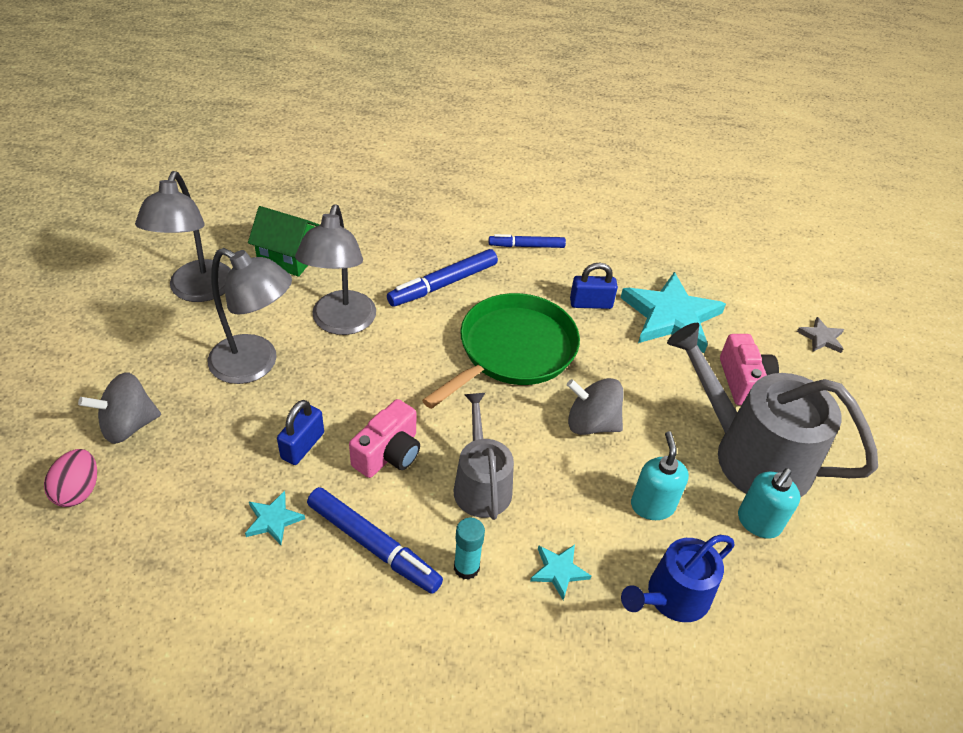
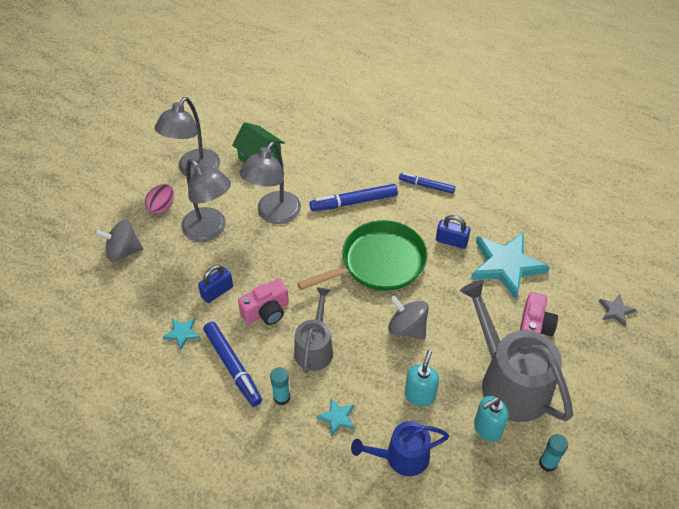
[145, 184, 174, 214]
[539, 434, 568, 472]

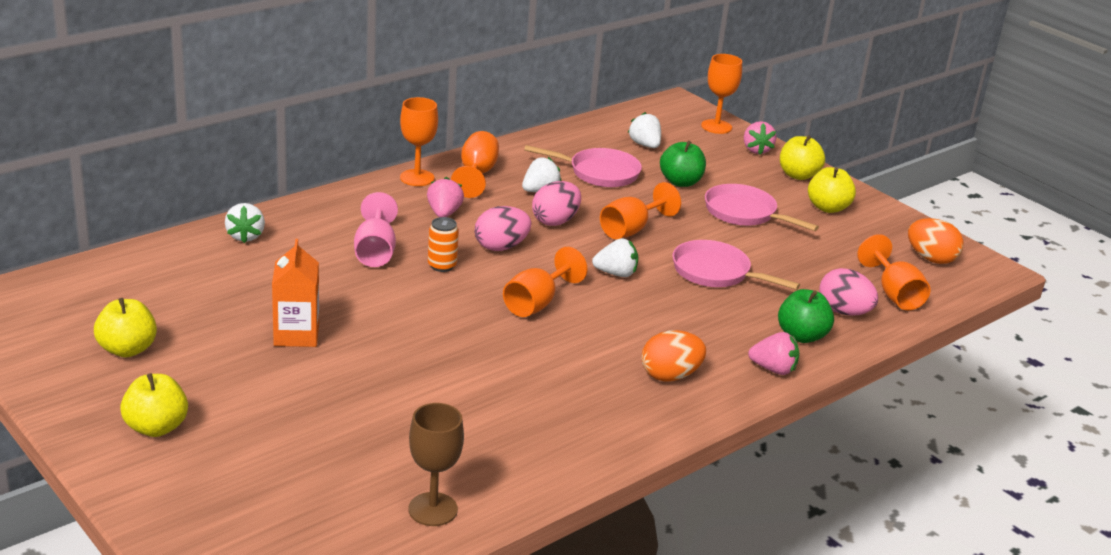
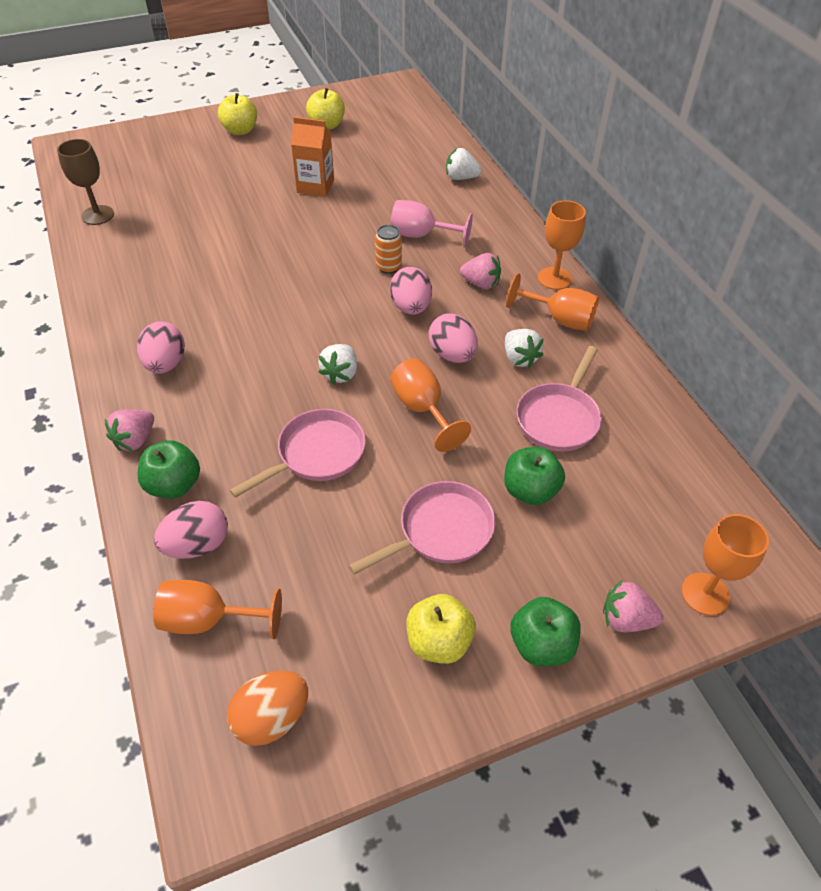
[503, 247, 588, 317] (first image)
[628, 112, 661, 148] (first image)
[137, 321, 185, 374]
[510, 597, 581, 666]

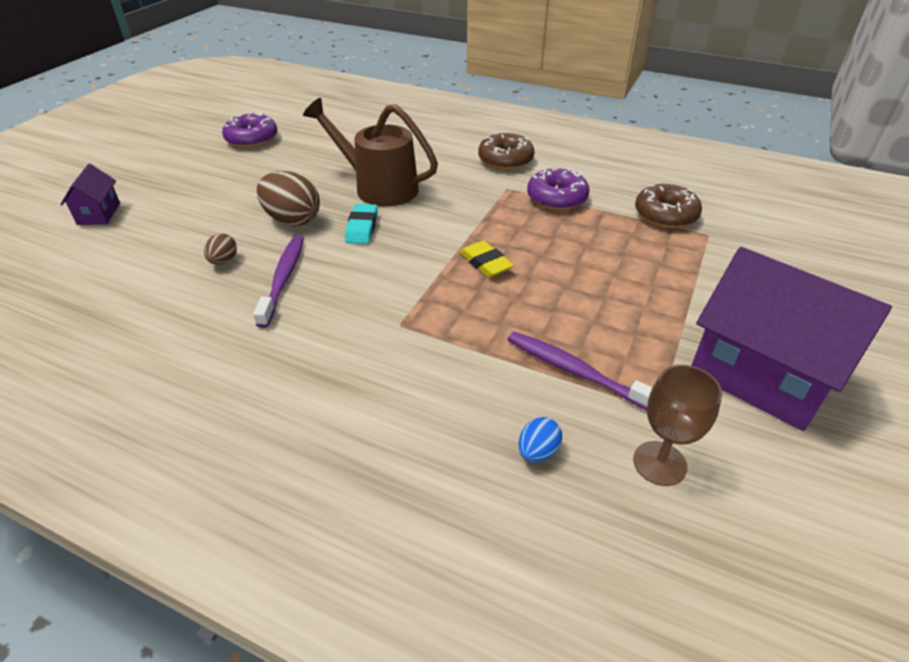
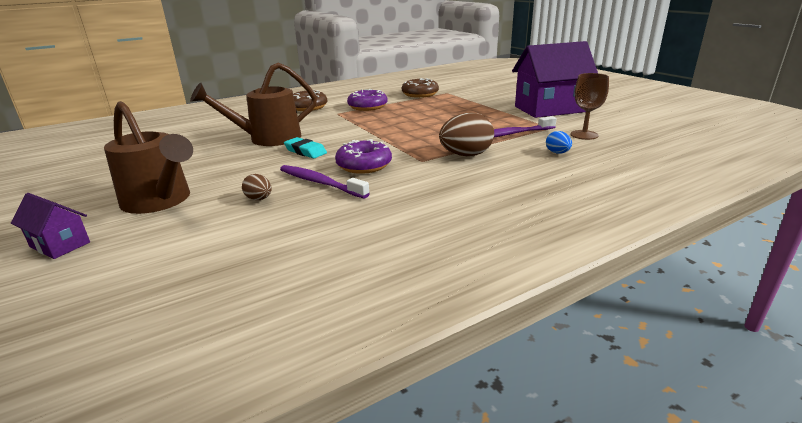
[335, 139, 392, 174]
[439, 112, 494, 156]
[460, 241, 514, 278] (first image)
[104, 101, 193, 214]

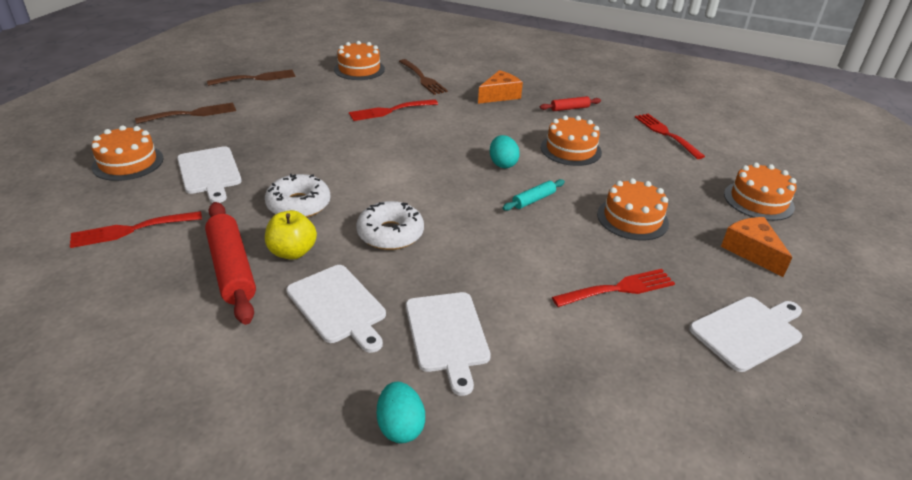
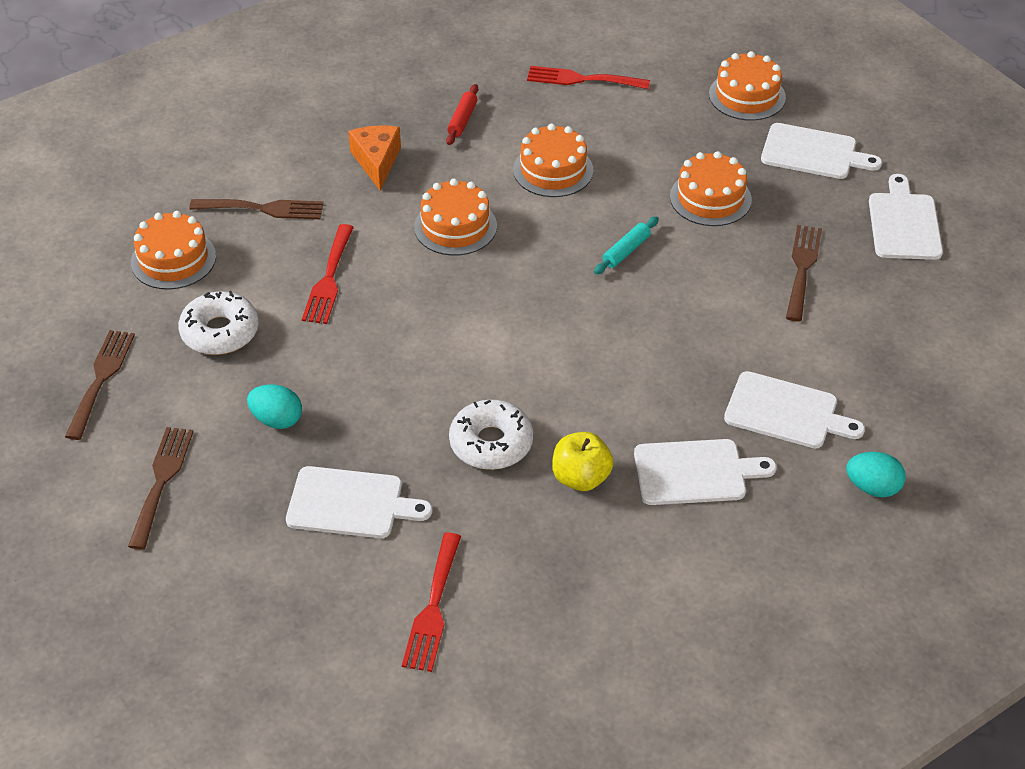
[414, 178, 497, 256]
[205, 202, 256, 325] (first image)
[178, 291, 259, 355]
[247, 384, 302, 429]
[594, 216, 659, 275]
[786, 225, 822, 322]
[761, 123, 882, 179]

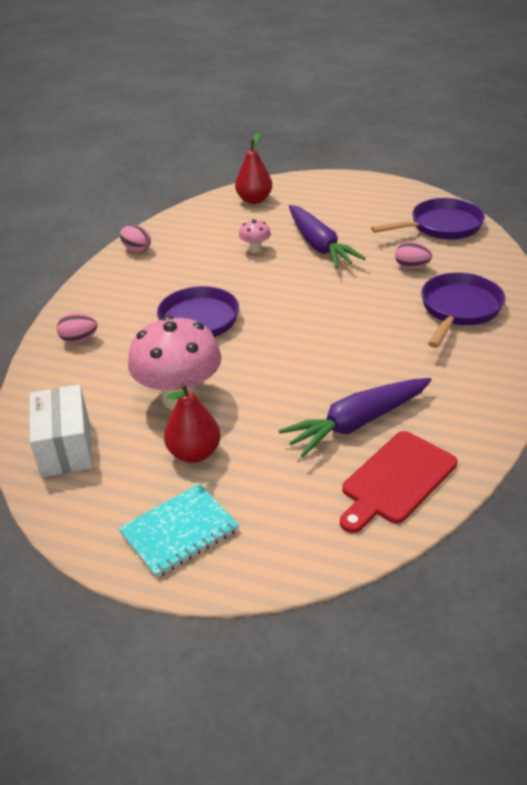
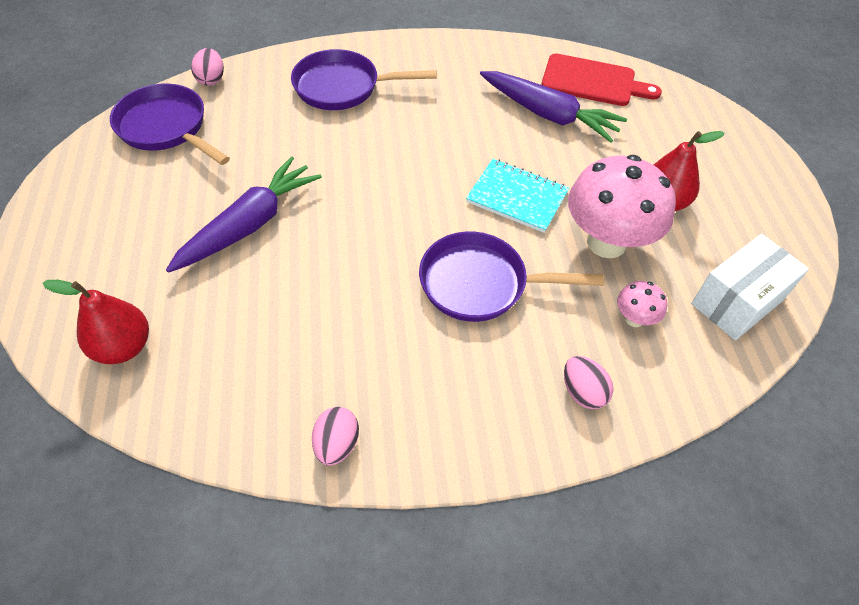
[466, 159, 569, 233]
[617, 281, 667, 327]
[191, 48, 224, 86]

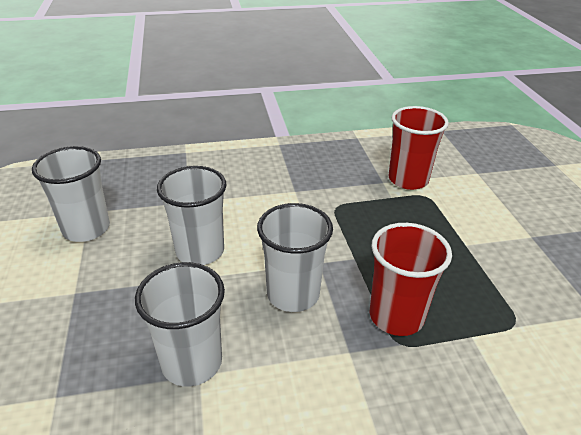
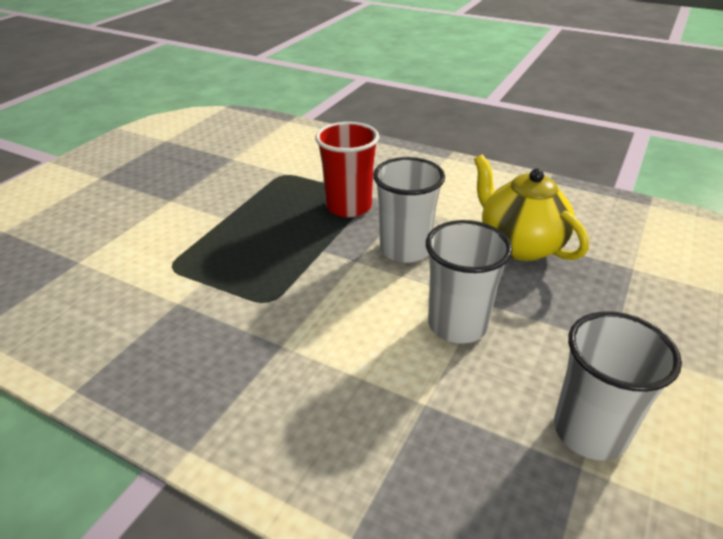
[474, 155, 589, 261]
[389, 106, 449, 190] (first image)

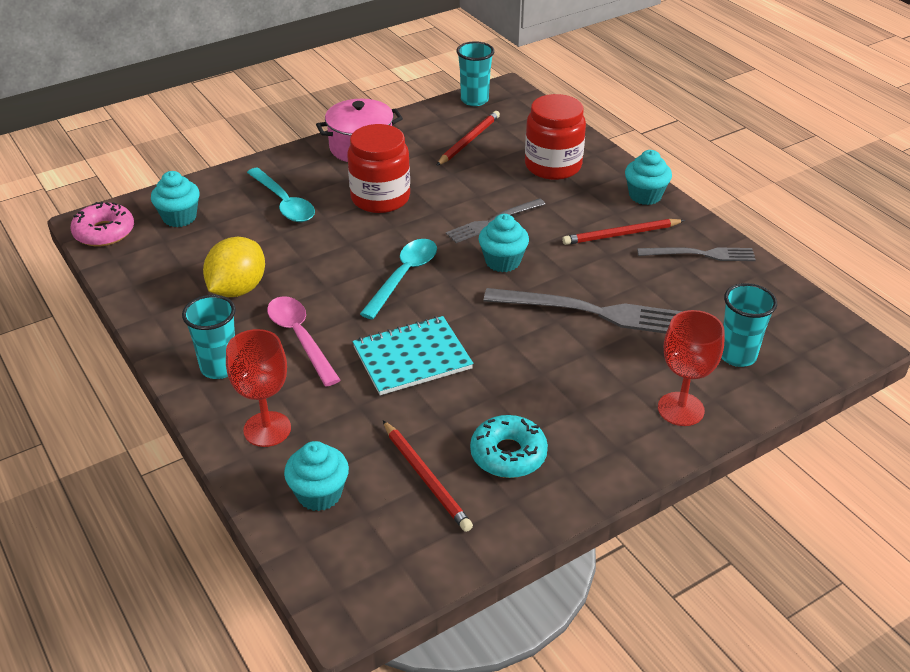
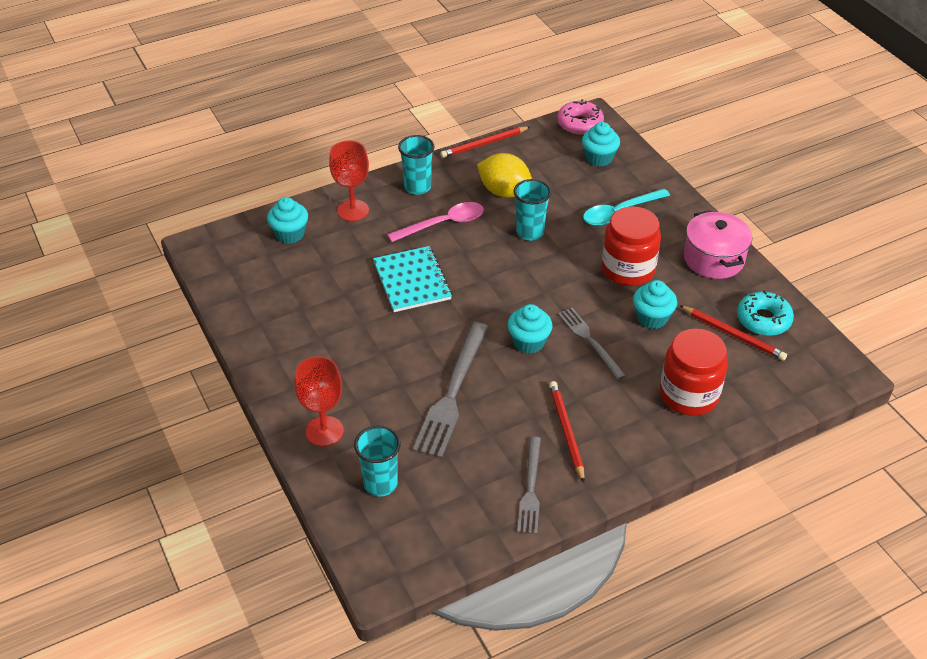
[360, 239, 437, 319] (first image)
[440, 126, 530, 158]
[514, 179, 551, 241]
[737, 290, 794, 336]
[633, 280, 677, 329]

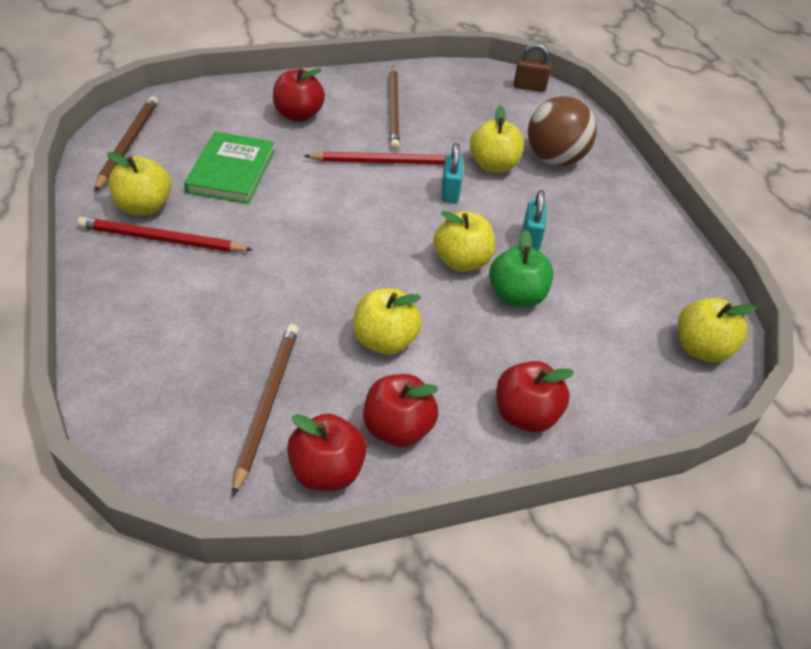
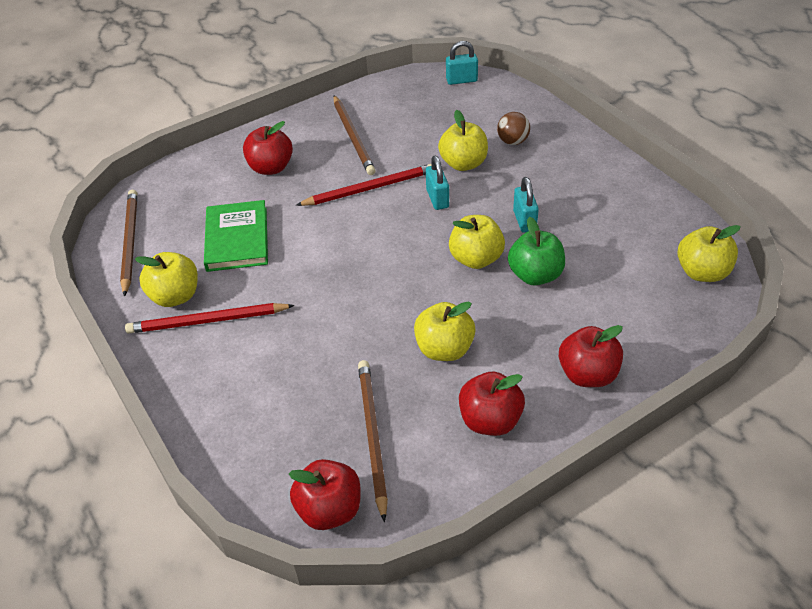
[289, 459, 361, 530]
[446, 41, 478, 85]
[497, 112, 530, 145]

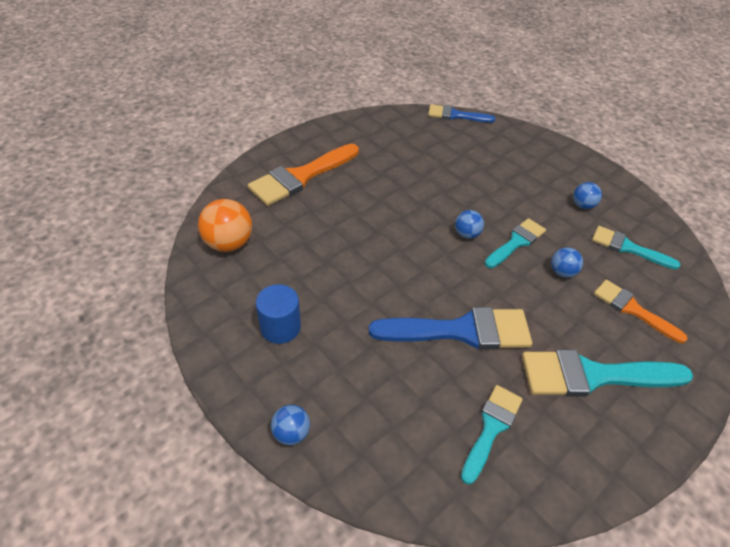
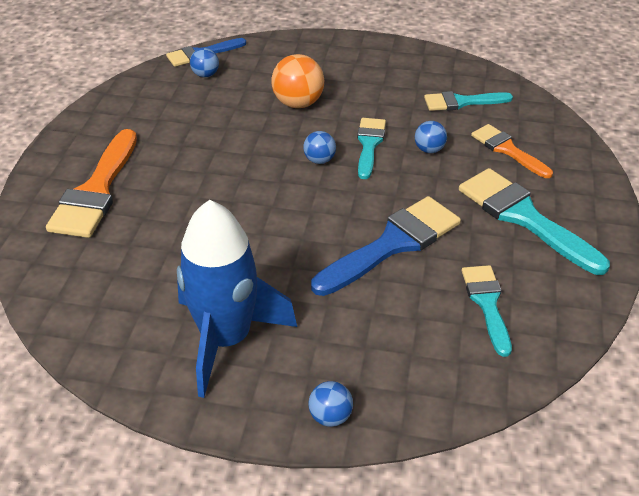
[271, 54, 324, 108]
[177, 200, 297, 398]
[459, 168, 610, 275]
[190, 48, 219, 77]
[471, 124, 553, 178]

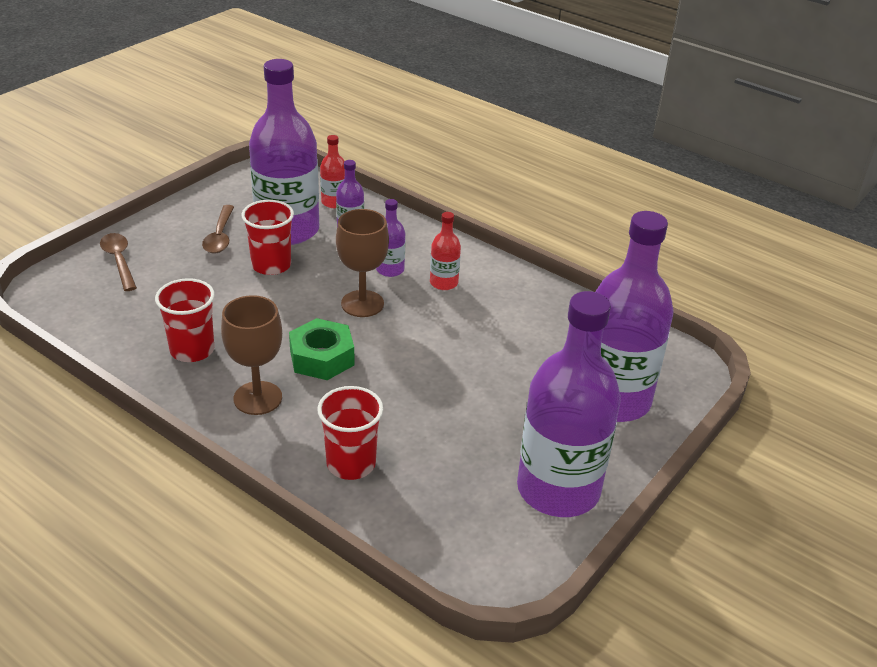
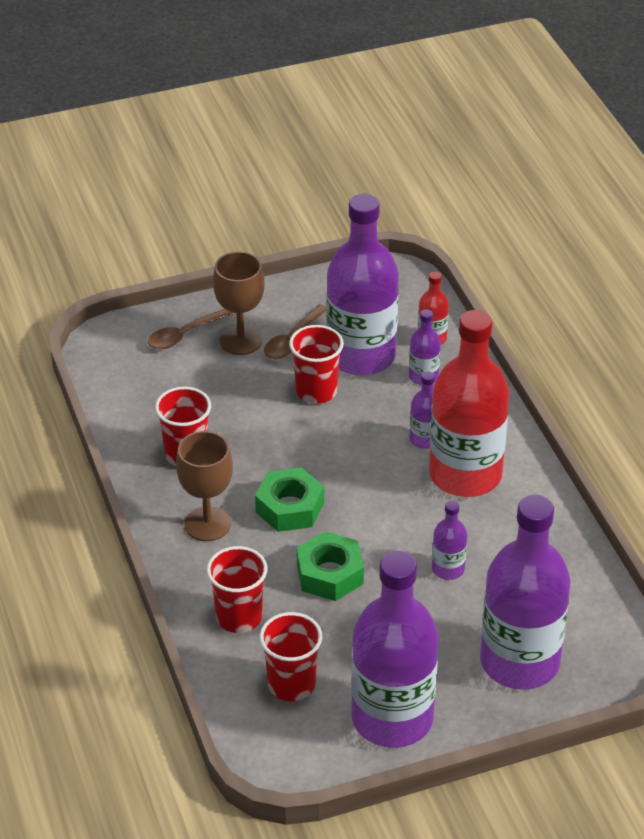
[148, 309, 234, 349]
[213, 251, 265, 355]
[429, 310, 509, 497]
[260, 612, 322, 701]
[297, 531, 364, 601]
[432, 500, 467, 580]

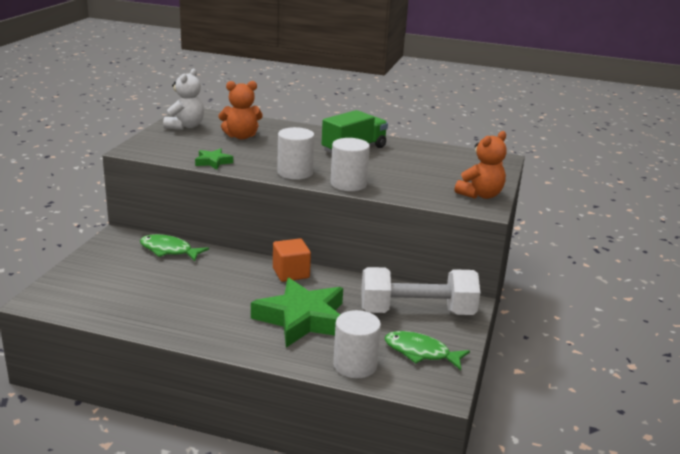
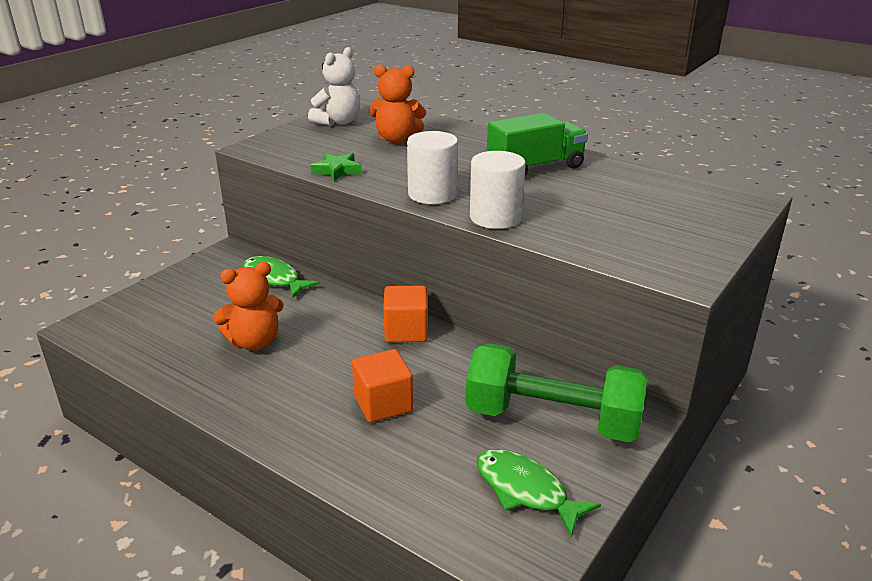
[352, 349, 413, 422]
[333, 310, 381, 378] (first image)
[466, 343, 647, 442]
[213, 262, 284, 351]

